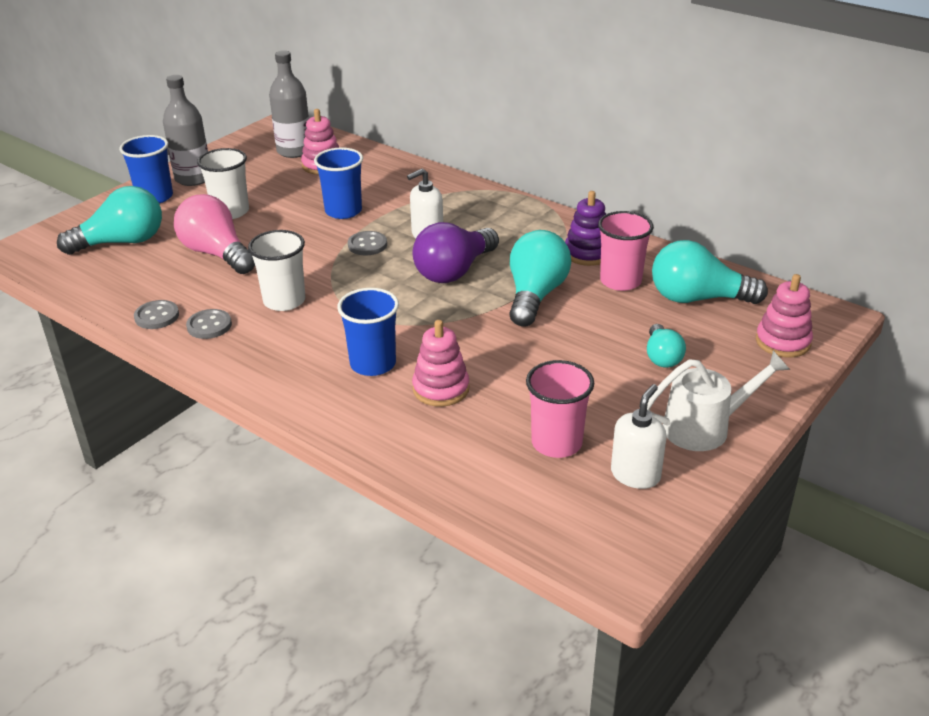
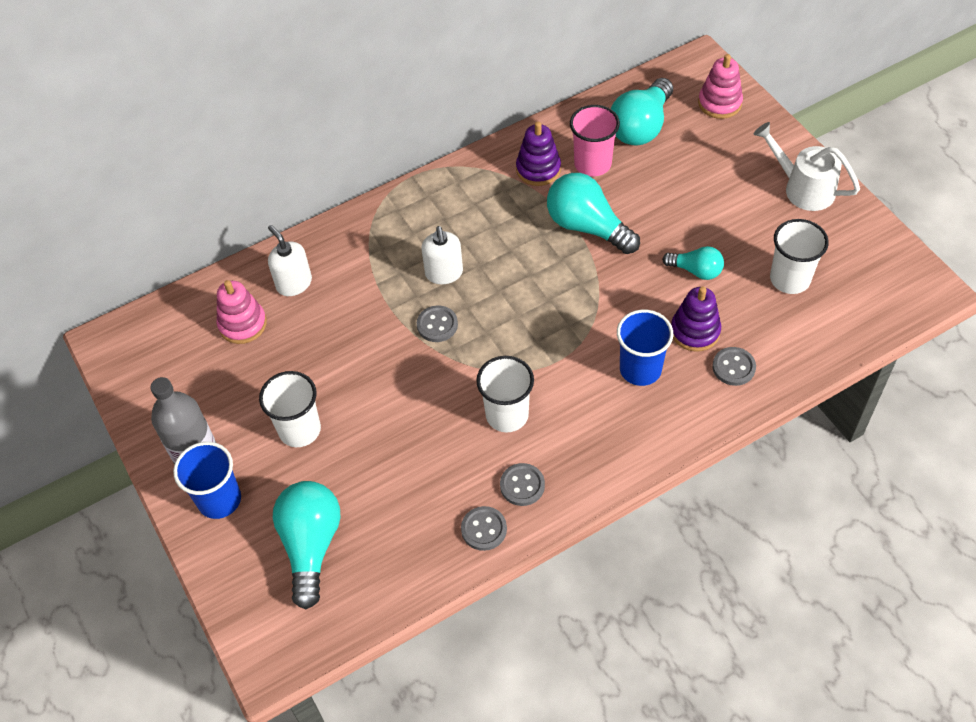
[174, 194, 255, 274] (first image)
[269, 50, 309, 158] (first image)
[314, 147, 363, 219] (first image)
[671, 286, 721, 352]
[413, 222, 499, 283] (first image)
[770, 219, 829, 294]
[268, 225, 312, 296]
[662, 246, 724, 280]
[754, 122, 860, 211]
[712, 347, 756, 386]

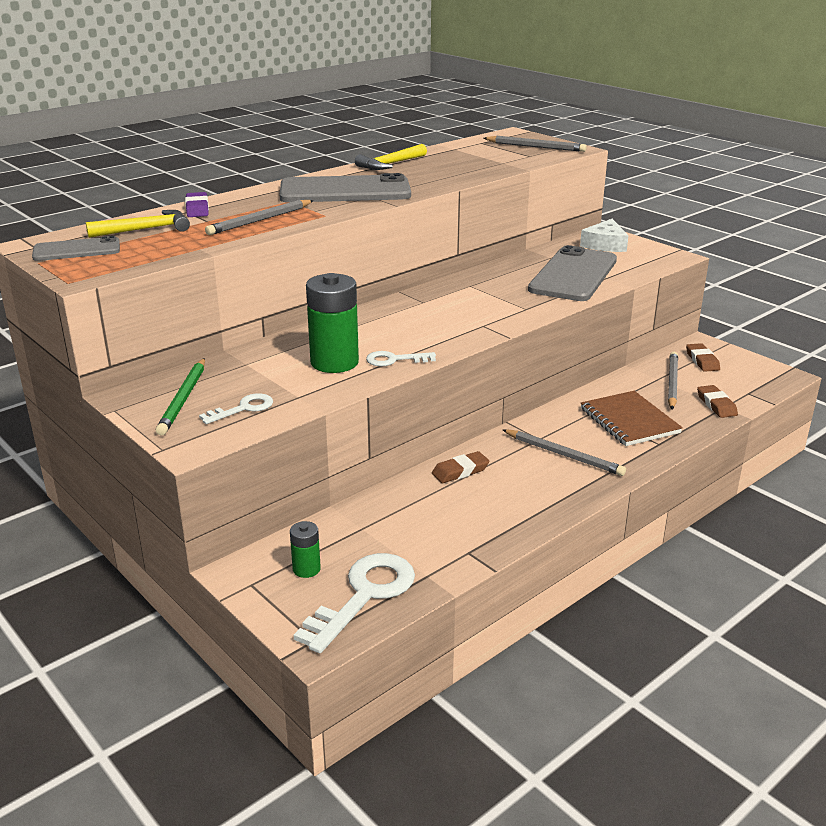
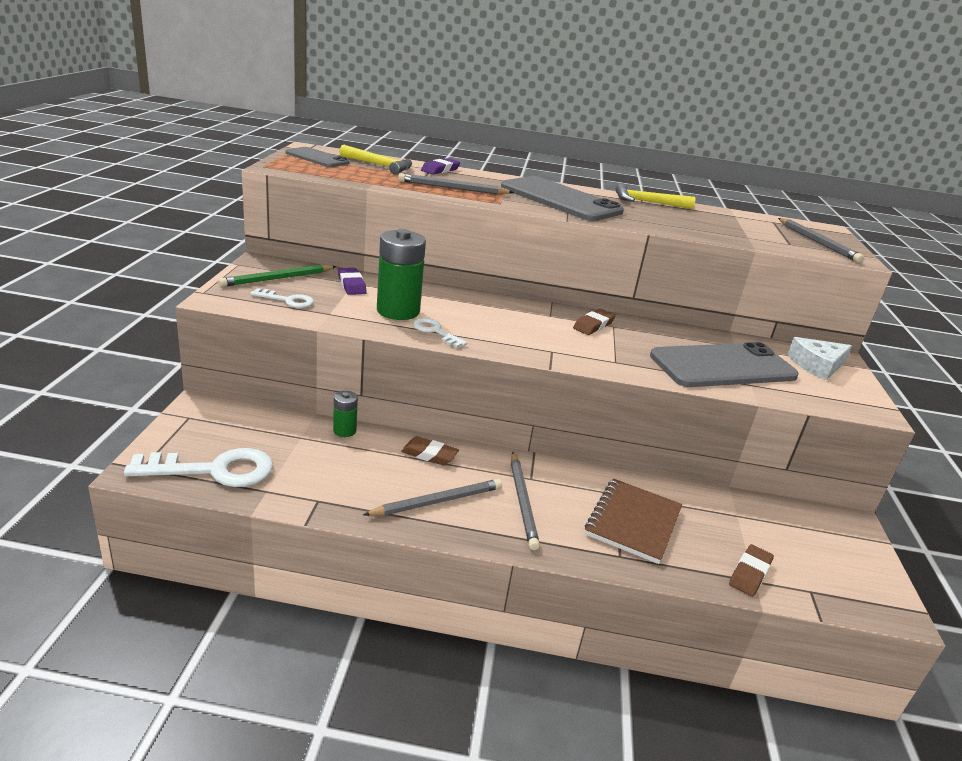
[333, 391, 358, 437]
[363, 479, 502, 516]
[573, 309, 616, 335]
[338, 268, 367, 295]

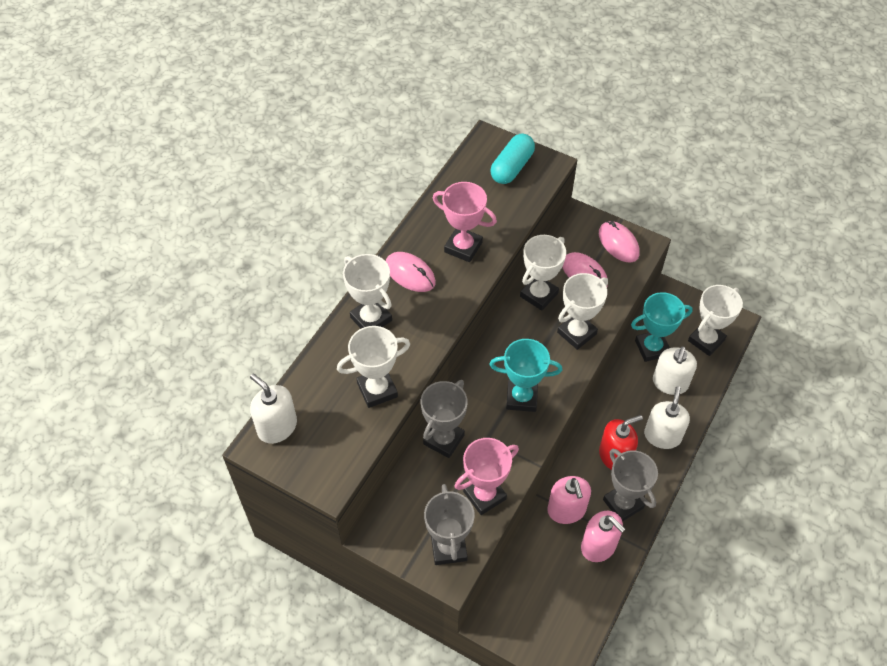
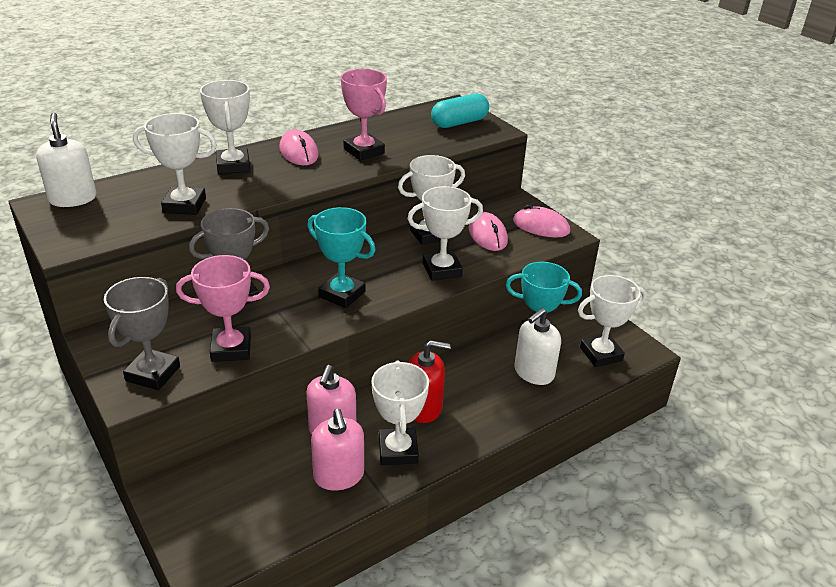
[513, 205, 570, 238]
[372, 360, 429, 465]
[644, 386, 690, 449] (first image)

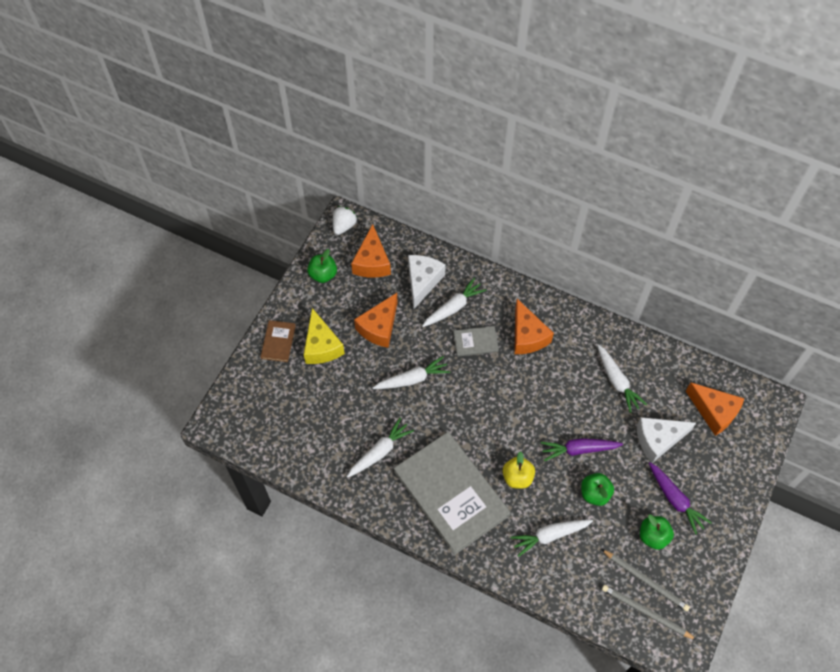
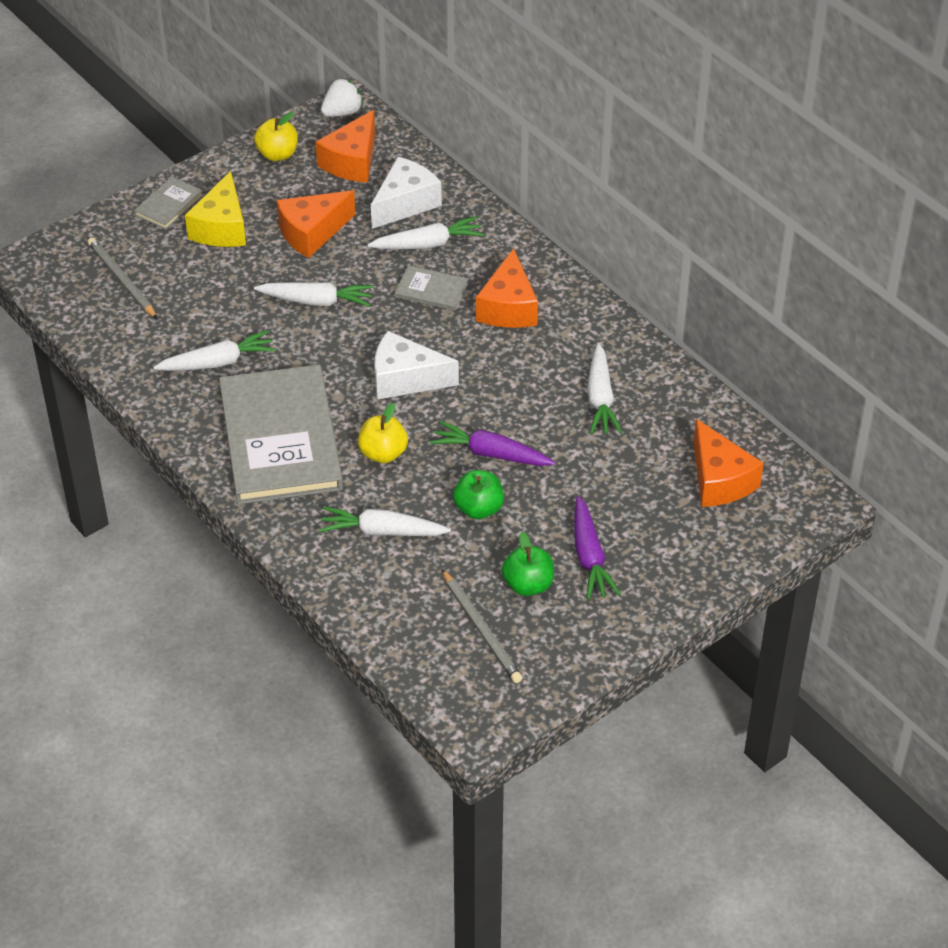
[134, 177, 204, 230]
[254, 112, 298, 161]
[88, 237, 157, 319]
[375, 331, 459, 400]

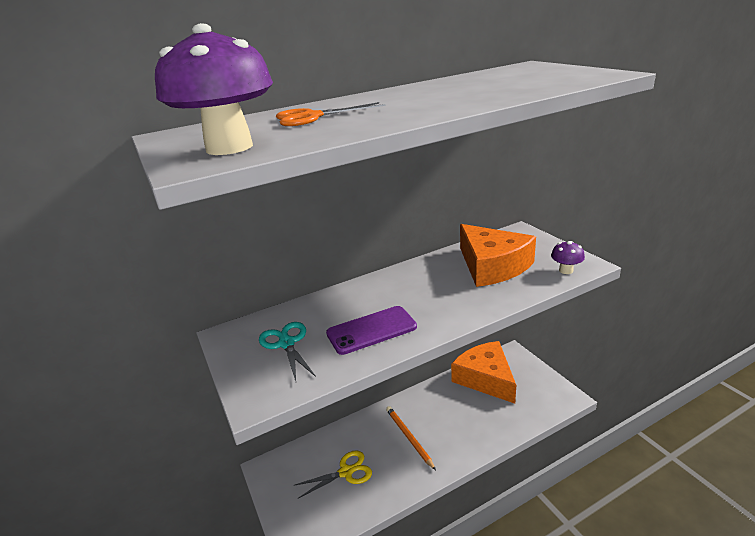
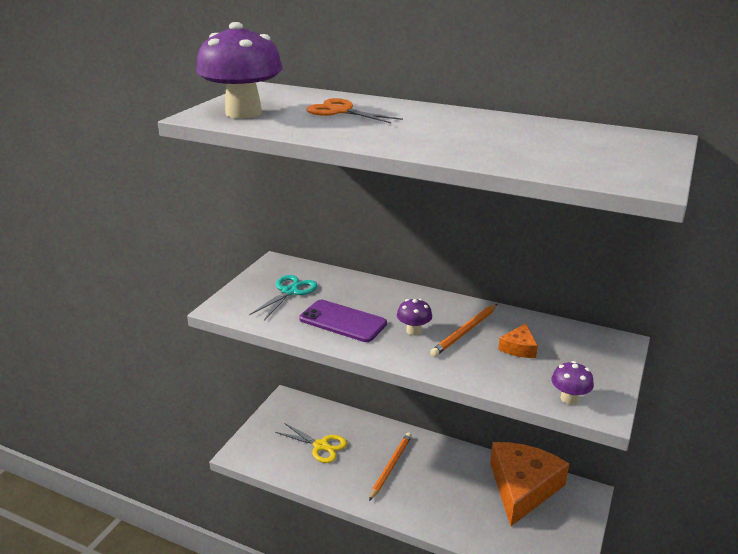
[498, 323, 538, 358]
[397, 299, 432, 335]
[430, 304, 497, 357]

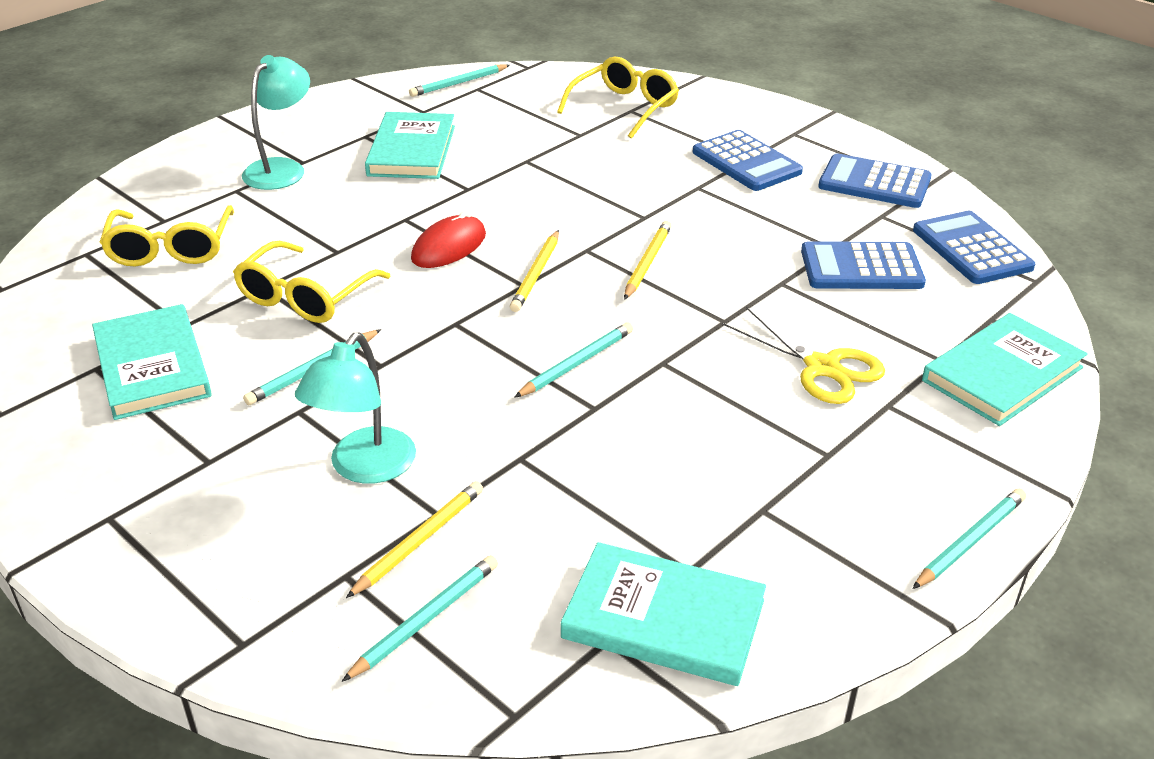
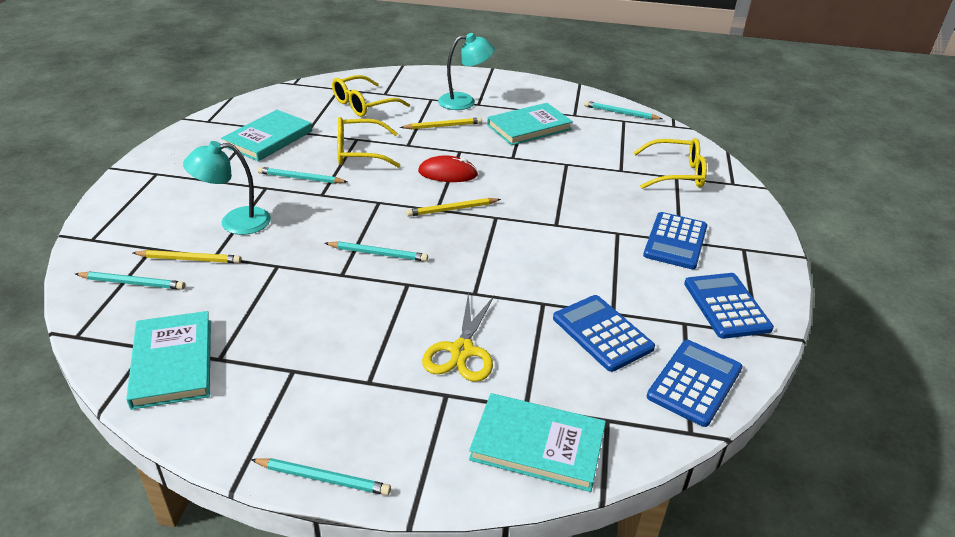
[400, 118, 482, 129]

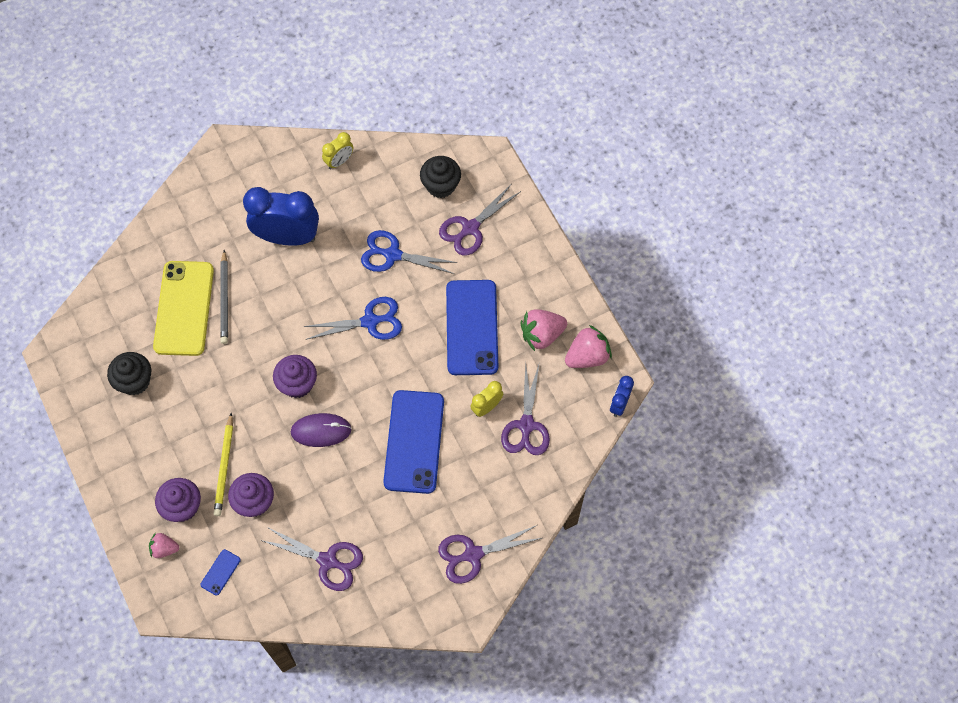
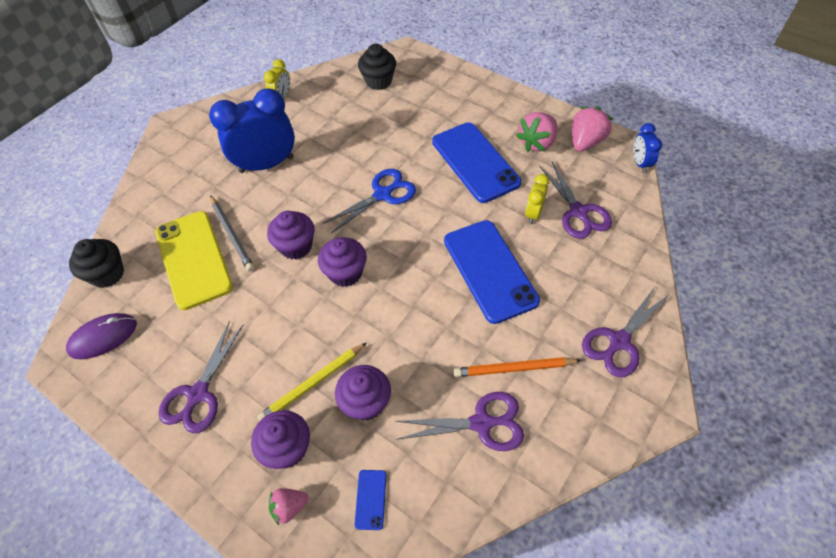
[69, 239, 124, 288]
[257, 343, 367, 421]
[66, 313, 137, 359]
[361, 230, 458, 274] (first image)
[158, 321, 243, 433]
[267, 211, 314, 260]
[453, 357, 582, 377]

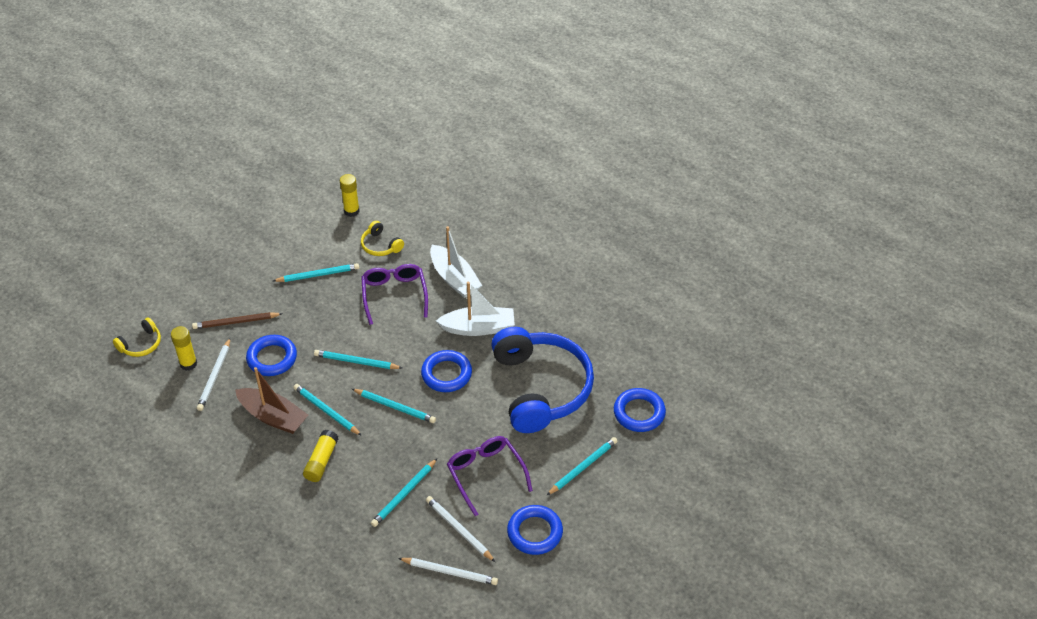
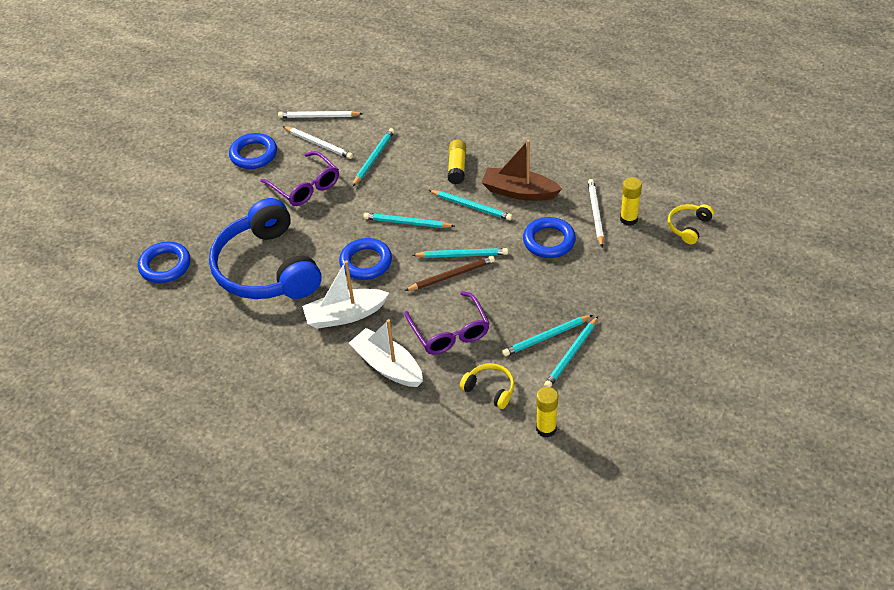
[404, 256, 495, 291]
[544, 316, 598, 387]

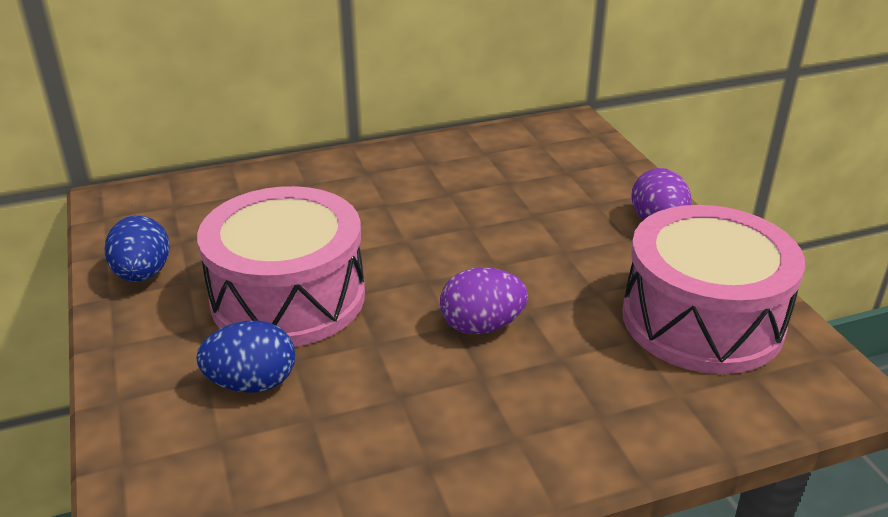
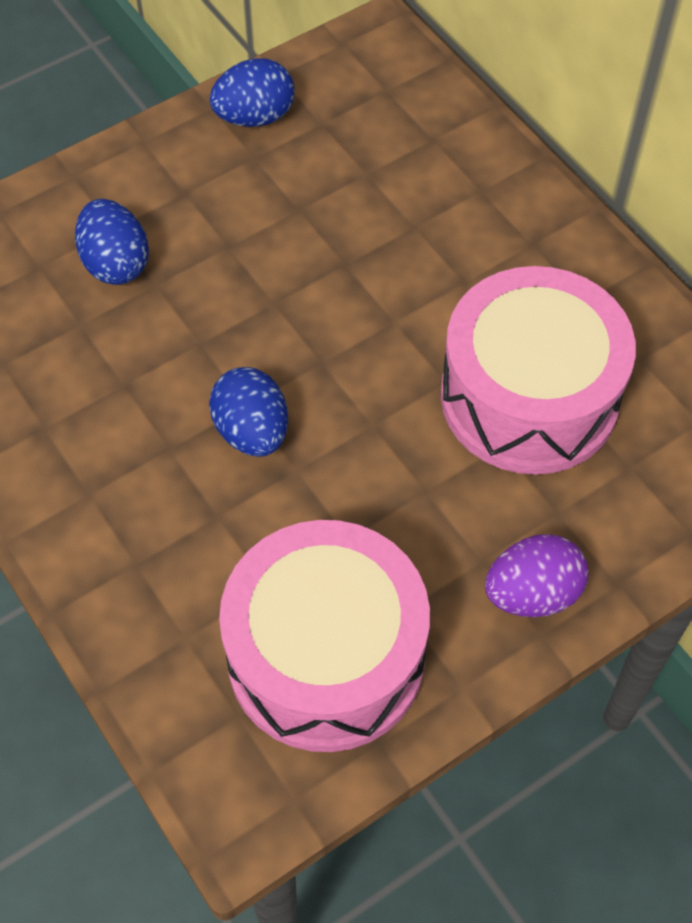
[441, 266, 636, 475]
[209, 367, 288, 457]

